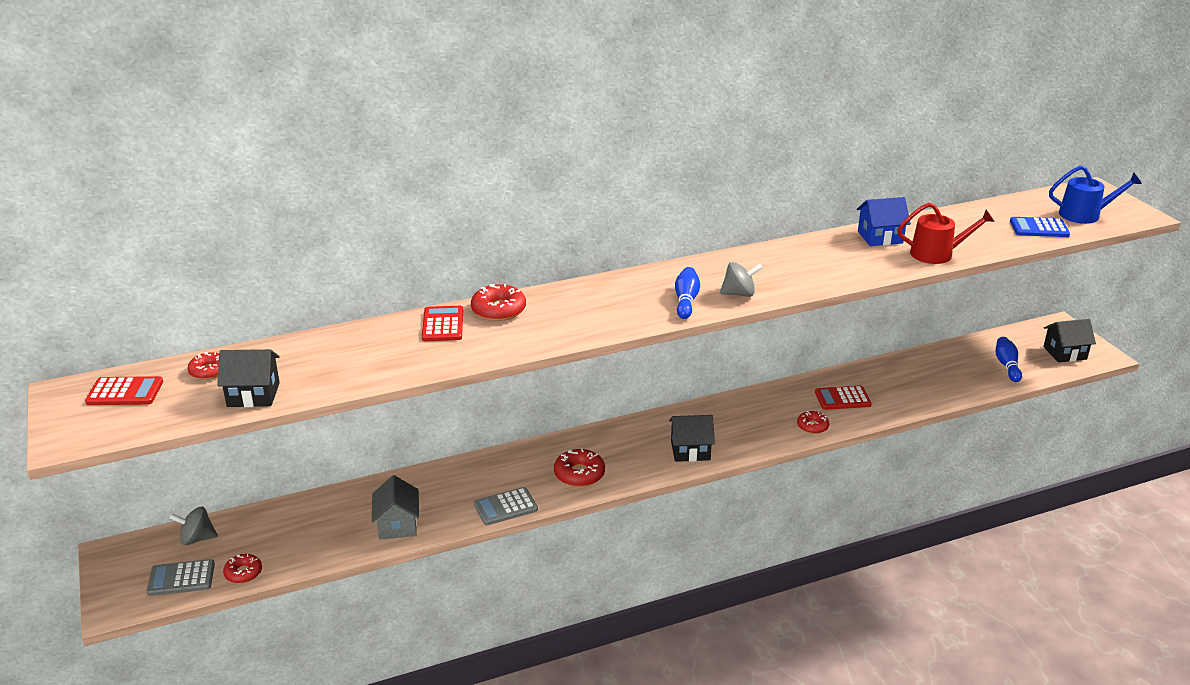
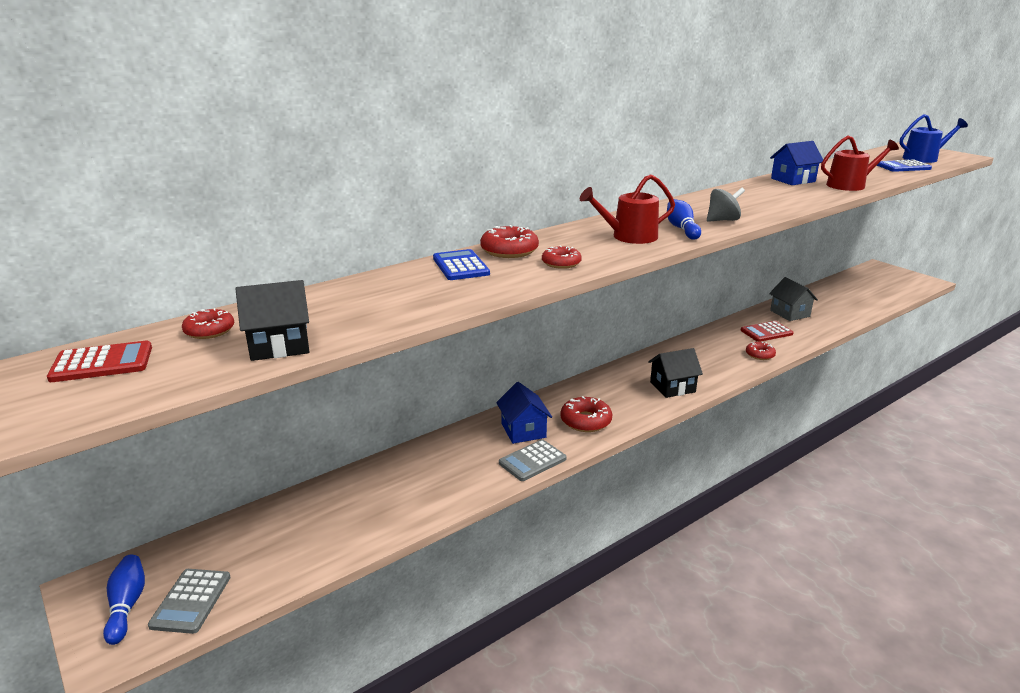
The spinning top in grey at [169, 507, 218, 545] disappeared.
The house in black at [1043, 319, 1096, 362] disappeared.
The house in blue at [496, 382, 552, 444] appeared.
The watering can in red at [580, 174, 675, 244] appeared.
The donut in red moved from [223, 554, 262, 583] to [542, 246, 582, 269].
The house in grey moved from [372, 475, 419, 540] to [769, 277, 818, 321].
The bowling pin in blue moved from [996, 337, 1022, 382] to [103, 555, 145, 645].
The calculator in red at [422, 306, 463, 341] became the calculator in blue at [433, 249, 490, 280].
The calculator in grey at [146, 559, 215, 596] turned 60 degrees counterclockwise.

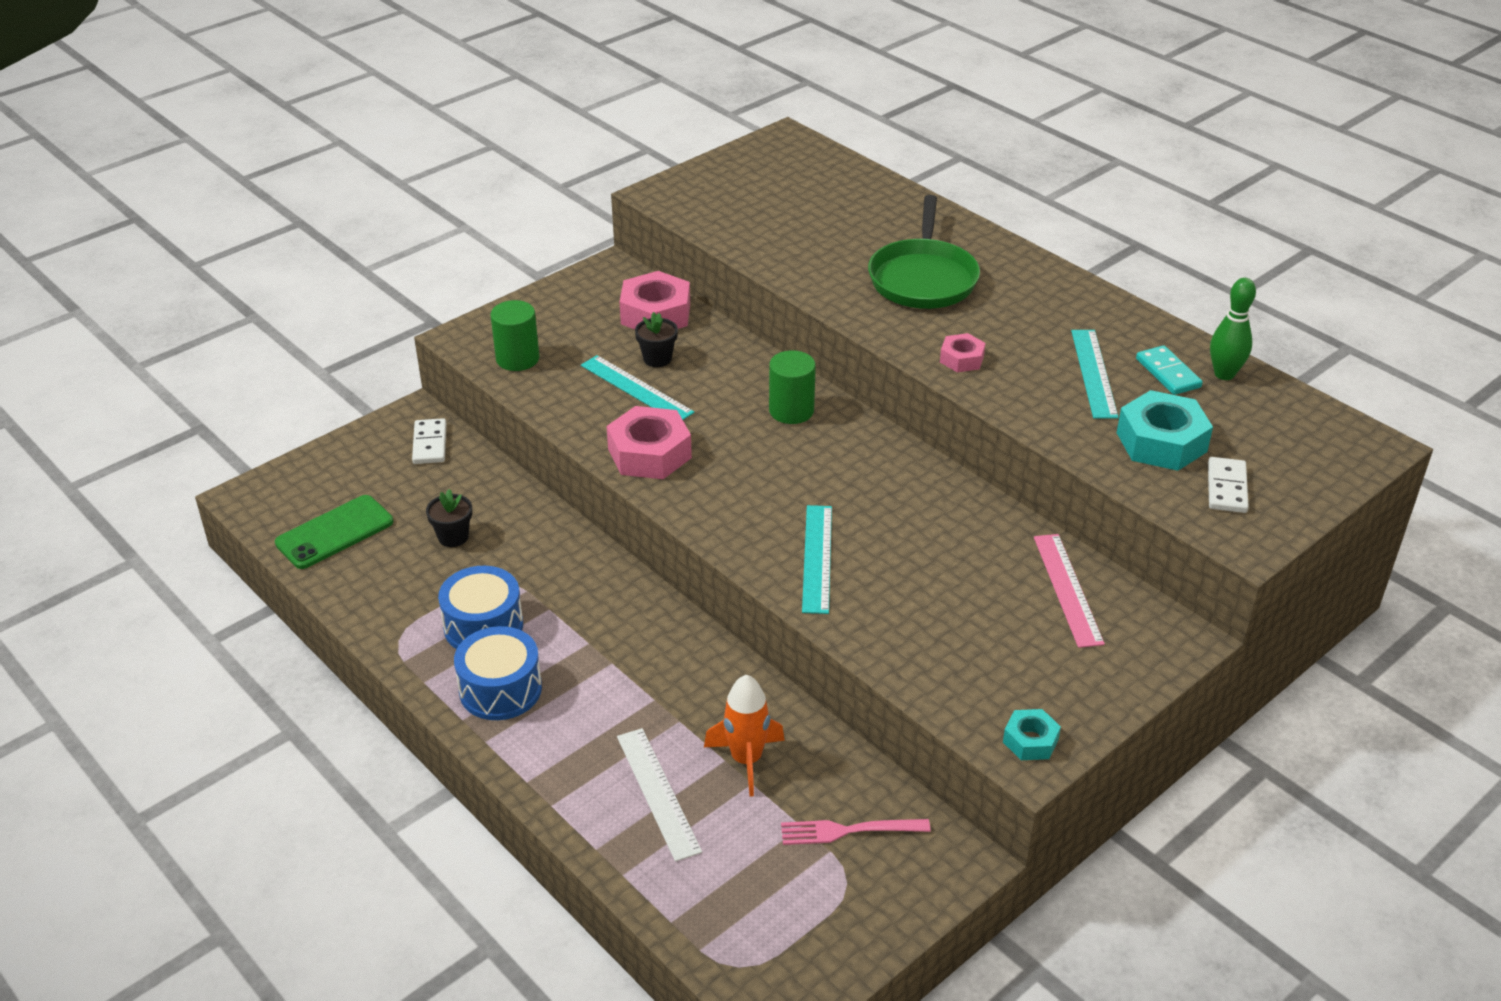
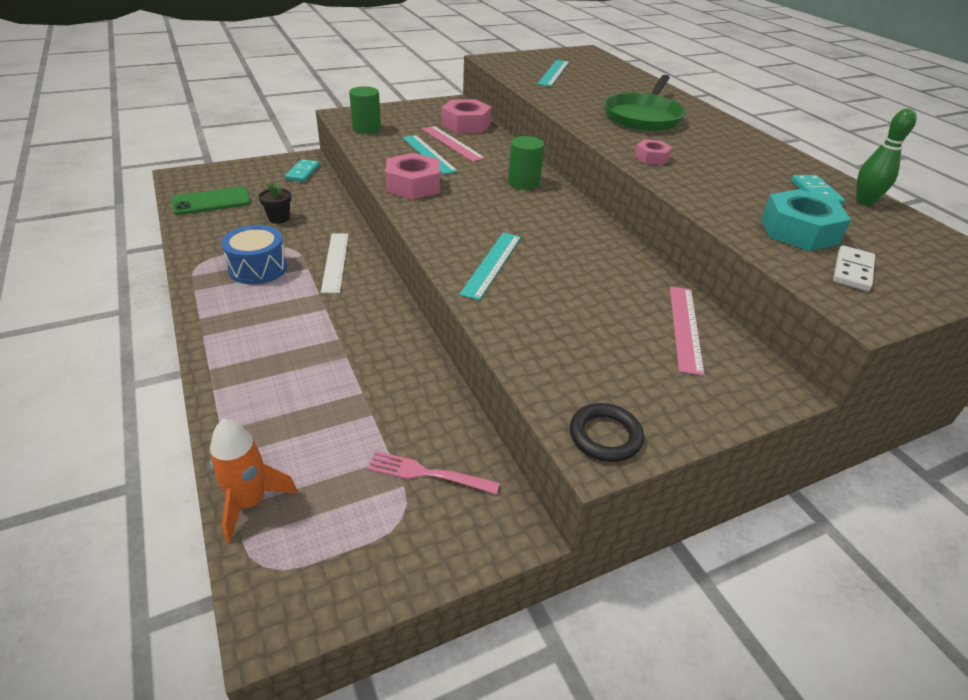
The drum in blue at [454, 626, 542, 720] disappeared.
The ruler in white moved from [617, 728, 702, 862] to [321, 233, 349, 293].
The rocket in orange moved from [704, 675, 785, 796] to [210, 419, 298, 543].
The ruler in turquoise moved from [1071, 330, 1119, 419] to [537, 60, 569, 87].
The flower pot in black at [635, 312, 678, 367] was replaced by the ruler in pink at [422, 126, 485, 162].
The nut in turquoise at [1003, 709, 1061, 760] was replaced by the ring in black at [570, 403, 644, 462].
The domino in white at [412, 418, 446, 464] became the domino in turquoise at [285, 159, 320, 182].

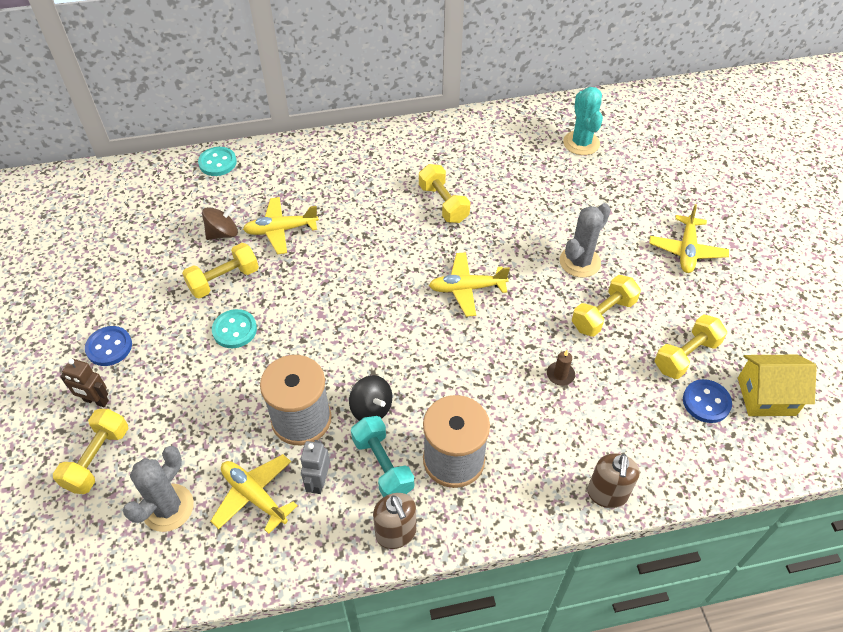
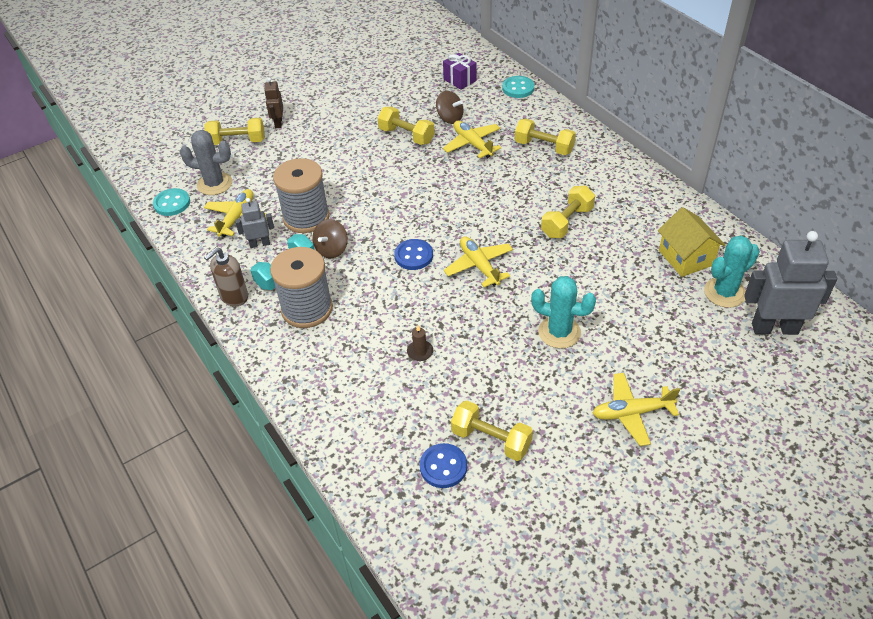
The soap dispenser in brown at [587, 453, 640, 508] disappeared.
The gift in purple at [443, 53, 476, 90] appeared.
The robot in grey at [744, 231, 837, 335] appeared.
The button in blue moved from [85, 326, 132, 366] to [394, 239, 433, 270].
The button in turquoise moved from [212, 309, 257, 348] to [153, 188, 190, 216].
The dumbbell in yellow moved from [572, 275, 641, 337] to [515, 118, 576, 155].
The house in yellow moved from [738, 355, 817, 416] to [658, 207, 726, 277].
The spinning top in black at [349, 375, 392, 421] became the spinning top in brown at [312, 219, 348, 258].
The cactus in grey at [560, 203, 611, 278] became the cactus in turquoise at [531, 276, 596, 349].

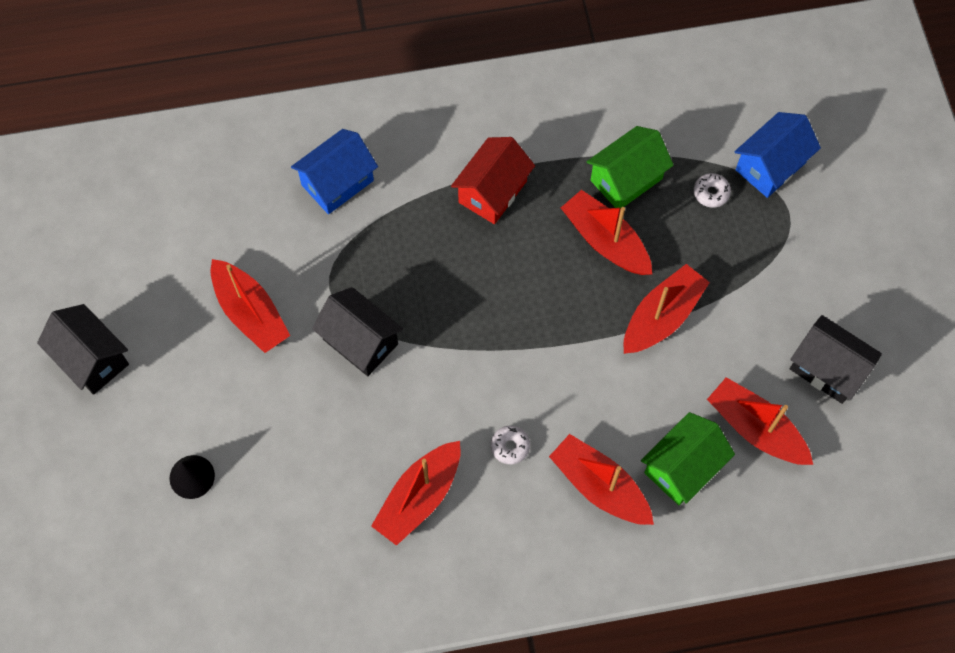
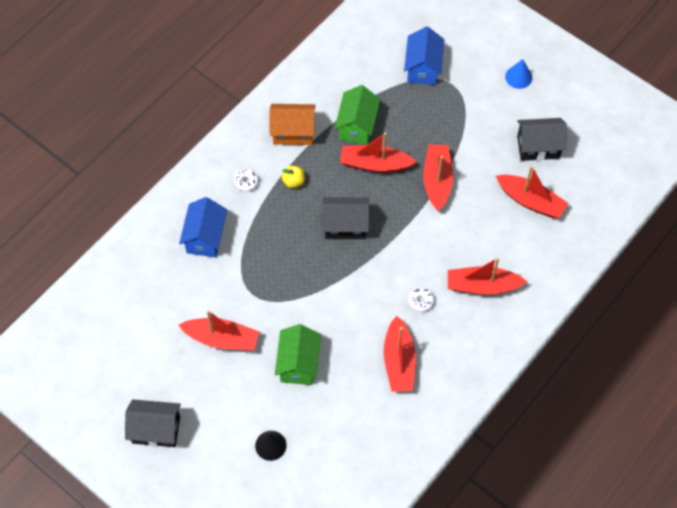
The house in orange at [270, 104, 315, 145] appeared.
The cone in blue at [505, 59, 532, 89] appeared.
The house in black moved from [312, 287, 403, 376] to [322, 197, 369, 239].
The house in green moved from [641, 412, 735, 505] to [275, 324, 321, 385].
The donut in white moved from [694, 173, 731, 208] to [234, 169, 259, 192].
The house in red at [451, 137, 535, 224] was replaced by the apple in yellow at [282, 166, 305, 188].
The boat in red at [707, 377, 813, 465] turned 150 degrees counterclockwise.

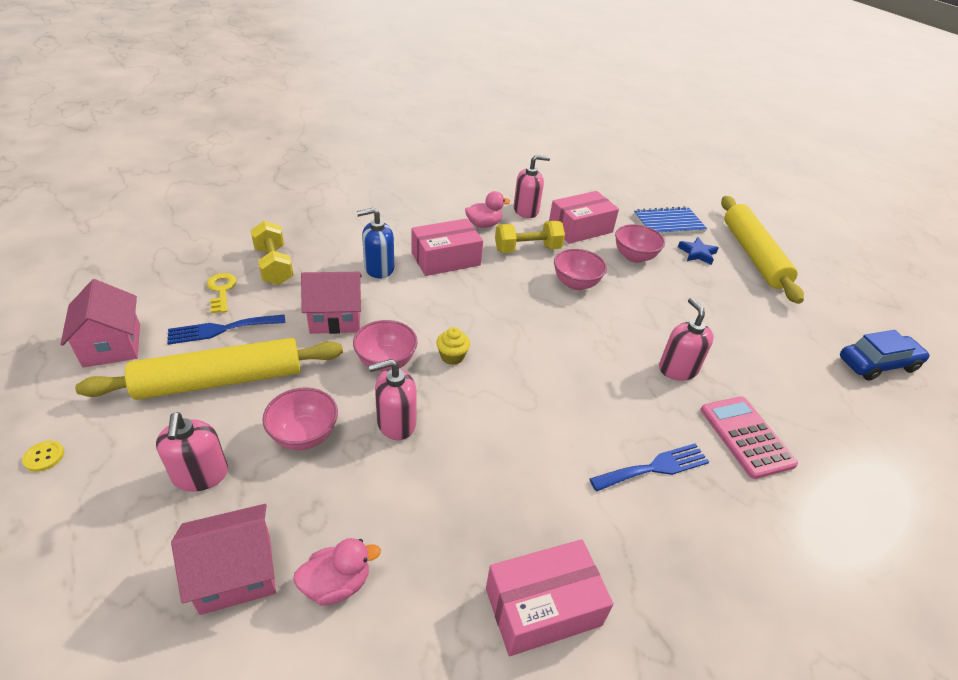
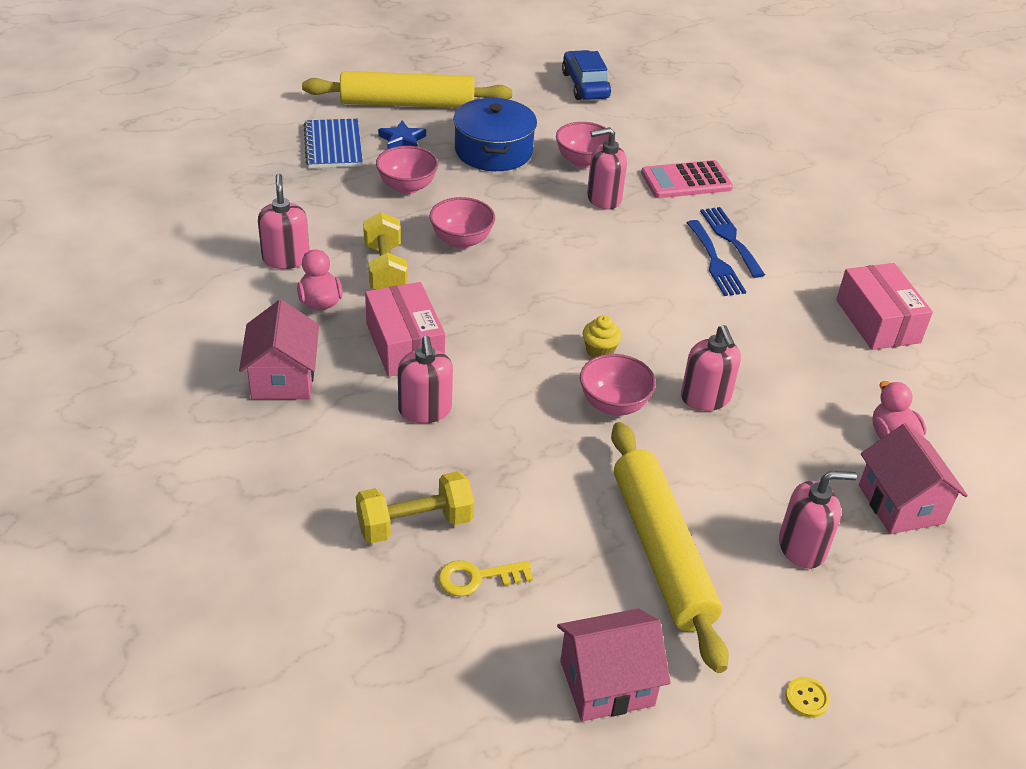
The box in pink at [549, 191, 619, 244] disappeared.
The pot in blue at [453, 98, 537, 171] appeared.
The fork in blue moved from [167, 315, 285, 345] to [687, 220, 746, 296].
The bowl in pink moved from [262, 387, 338, 450] to [556, 122, 615, 168].
The house in pink moved from [301, 272, 362, 334] to [239, 300, 319, 399].
The soap dispenser in blue at [357, 208, 394, 278] became the soap dispenser in pink at [398, 336, 453, 423].

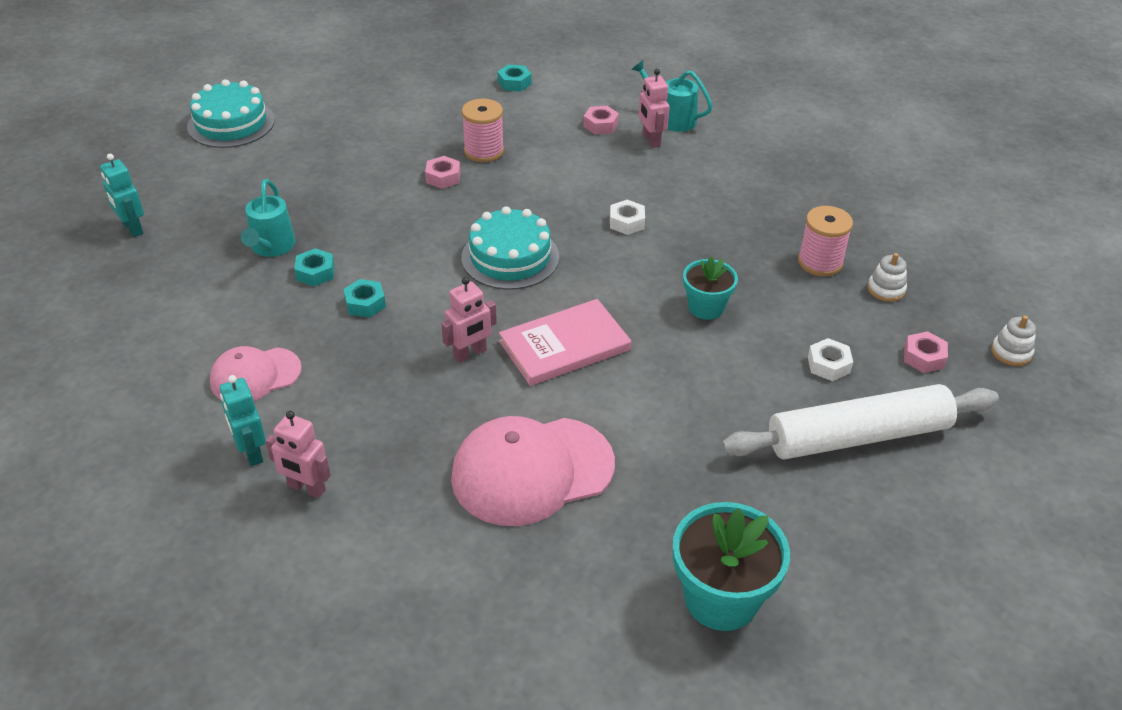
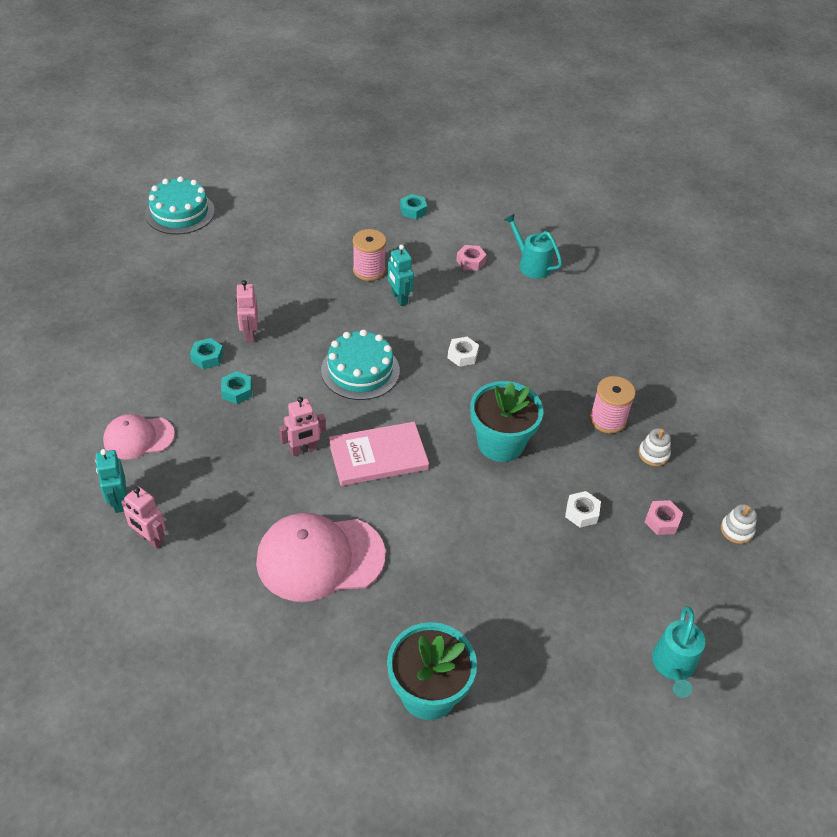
The nut in pink at [425, 156, 460, 189] disappeared.
The rolling pin in white at [721, 384, 999, 460] disappeared.
The robot in turquoise moved from [100, 154, 144, 237] to [388, 245, 414, 306].
The watering can in turquoise moved from [241, 179, 296, 257] to [652, 606, 705, 698].
The robot in pink moved from [639, 69, 670, 148] to [236, 280, 258, 342].
The flower pot in turquoise at [683, 256, 738, 320] changed to 1.63 times the size.

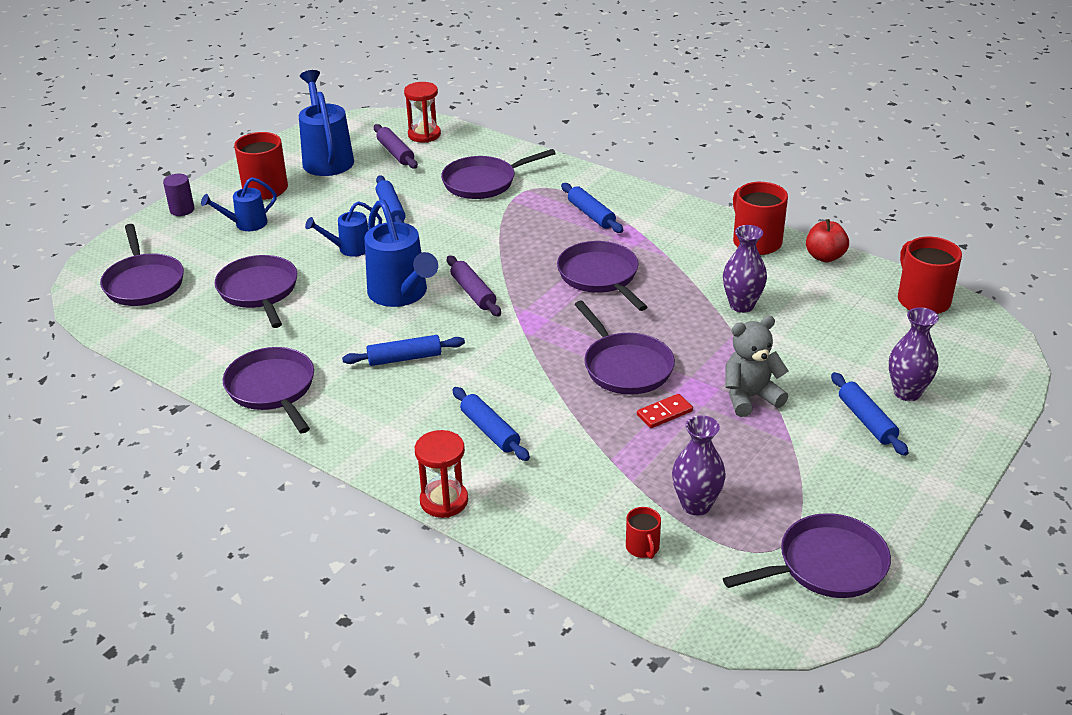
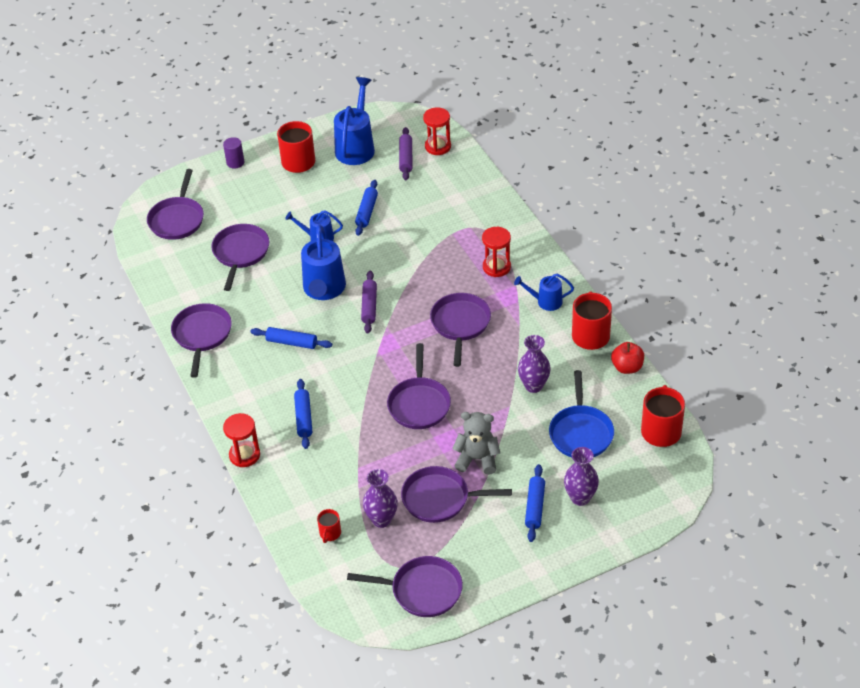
The domino in red at [637, 394, 693, 428] disappeared.
The pan in blue at [549, 370, 614, 457] appeared.
The watering can in blue moved from [201, 177, 277, 231] to [514, 274, 574, 311].
The pan in purple moved from [441, 149, 556, 199] to [401, 466, 512, 523].
The rolling pin in blue at [561, 183, 623, 233] was replaced by the hourglass in red at [482, 227, 511, 277].

